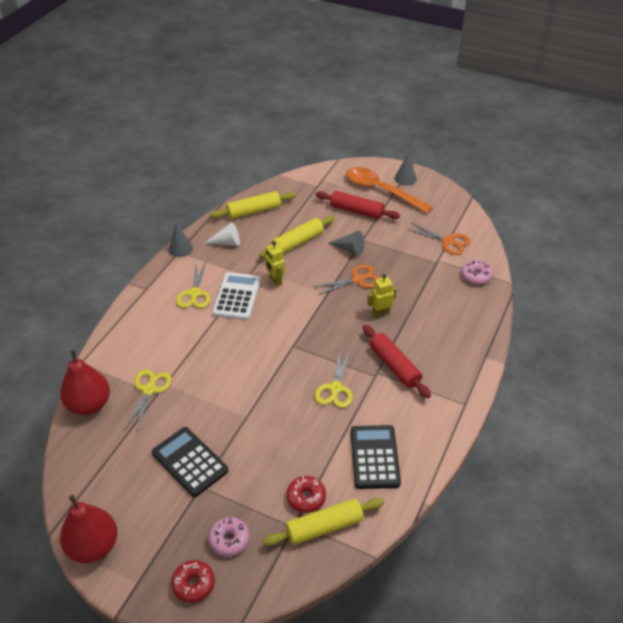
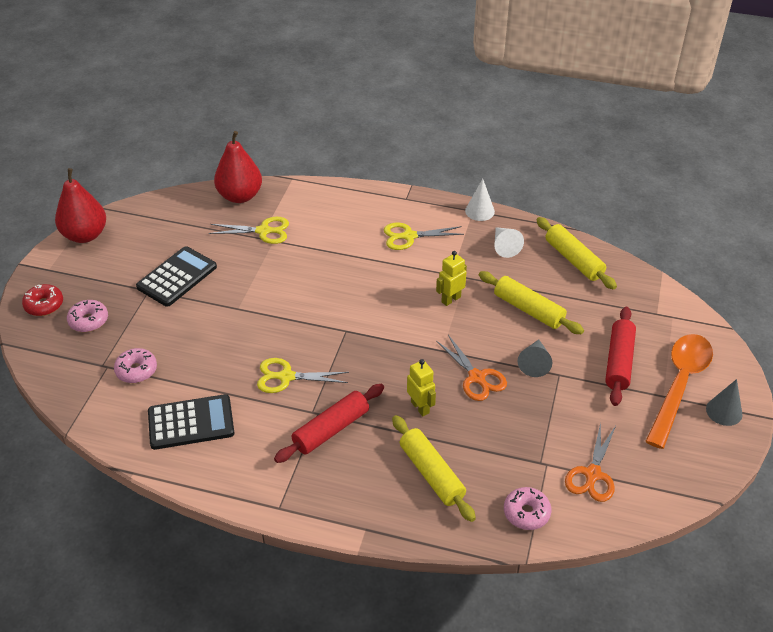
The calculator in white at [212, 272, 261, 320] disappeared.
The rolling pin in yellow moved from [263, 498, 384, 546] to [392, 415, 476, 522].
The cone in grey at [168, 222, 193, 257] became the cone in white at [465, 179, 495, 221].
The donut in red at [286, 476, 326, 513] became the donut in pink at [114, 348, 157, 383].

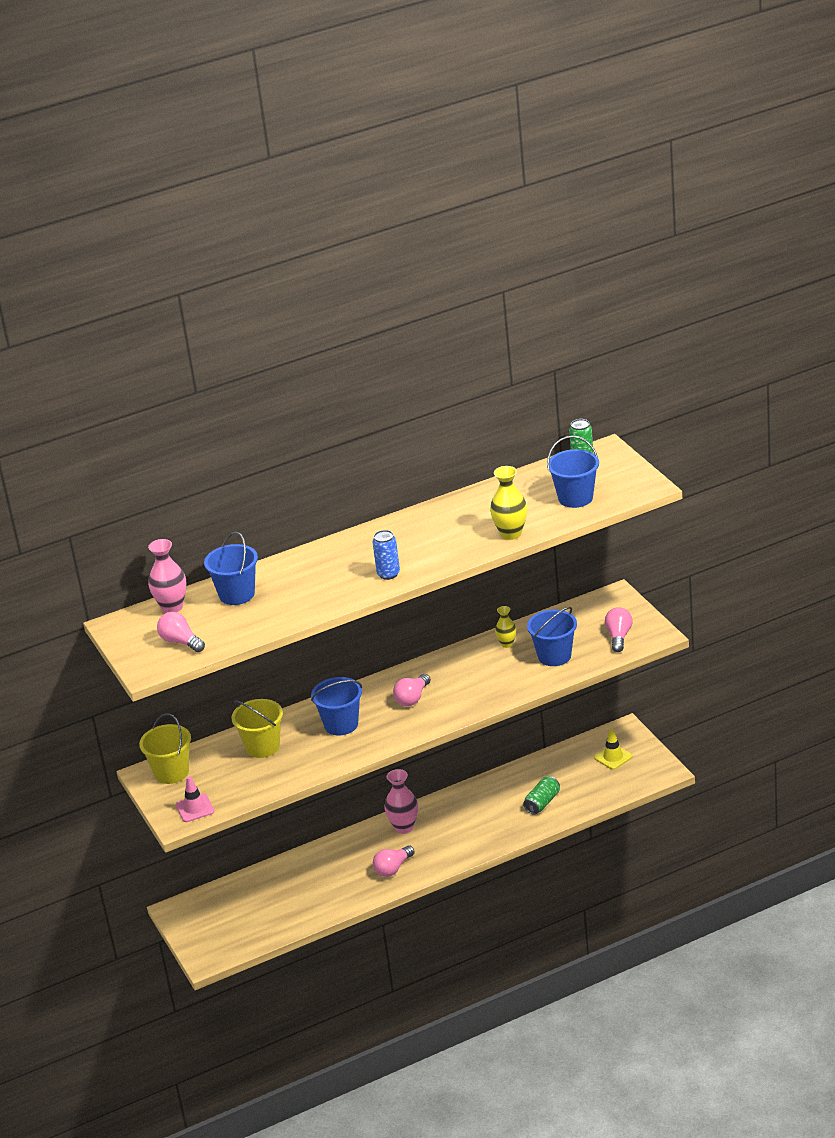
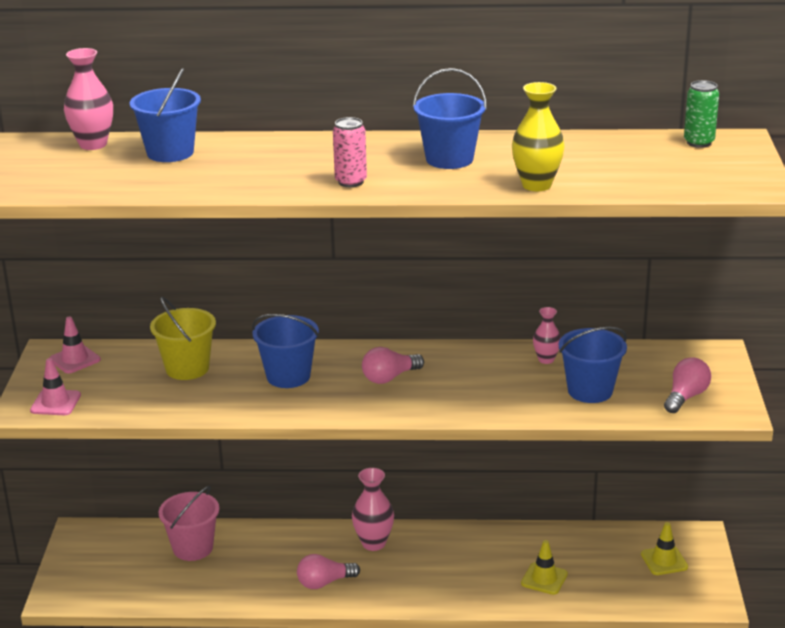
The light bulb in pink at [157, 612, 205, 652] disappeared.
The bucket in pink at [159, 486, 219, 561] appeared.
The bucket in blue moved from [547, 436, 599, 508] to [413, 68, 487, 169].
The bucket in yellow at [139, 713, 191, 784] was replaced by the traffic cone in pink at [49, 316, 101, 374].
The can in green at [523, 776, 560, 815] was replaced by the traffic cone in yellow at [521, 540, 568, 595].
The can in blue at [372, 530, 400, 580] became the can in pink at [333, 117, 367, 187].
The vase in yellow at [495, 606, 516, 648] became the vase in pink at [533, 307, 561, 364].

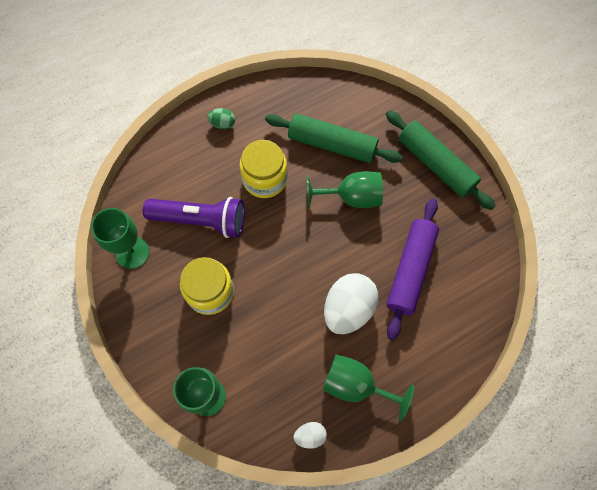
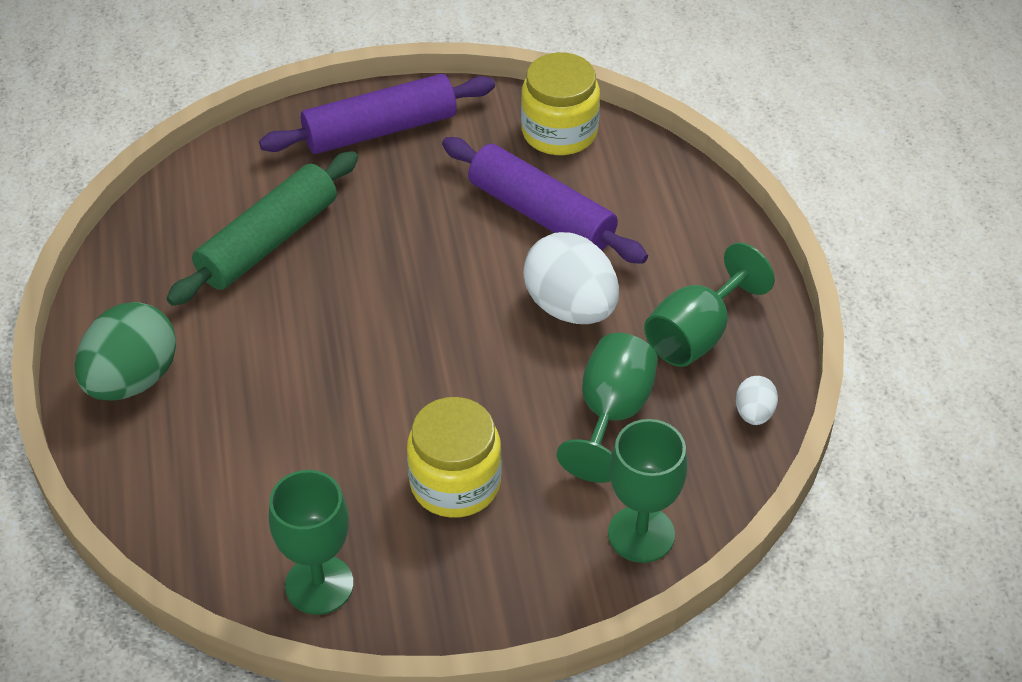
The flashlight in purple at [143, 197, 245, 238] disappeared.
The jar in yellow moved from [240, 140, 288, 198] to [521, 52, 600, 155].
The goblet in green moved from [307, 171, 383, 209] to [557, 333, 658, 483].
The rolling pin in green at [386, 110, 495, 210] became the rolling pin in purple at [259, 74, 495, 154].
The egg in green at [208, 108, 235, 130] changed to 2.09 times the size.

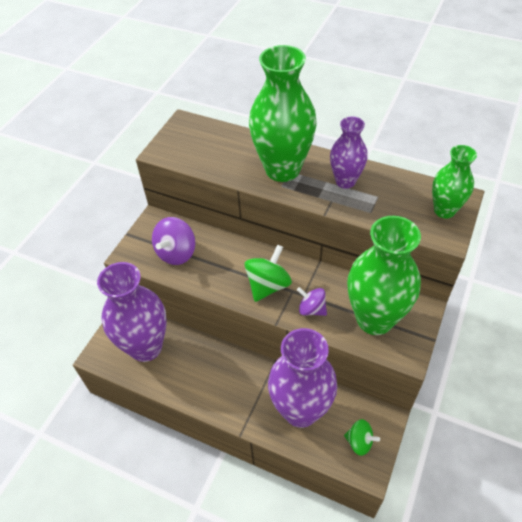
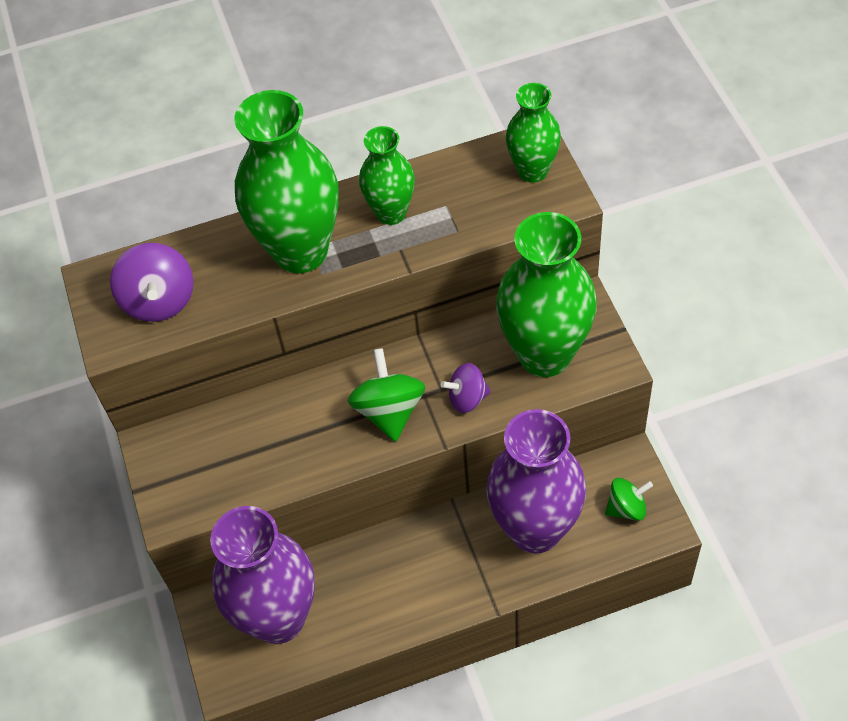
The spinning top in purple moved from [152, 217, 195, 265] to [110, 243, 193, 322].
The vase in purple at [330, 116, 368, 189] became the vase in green at [359, 126, 415, 225].

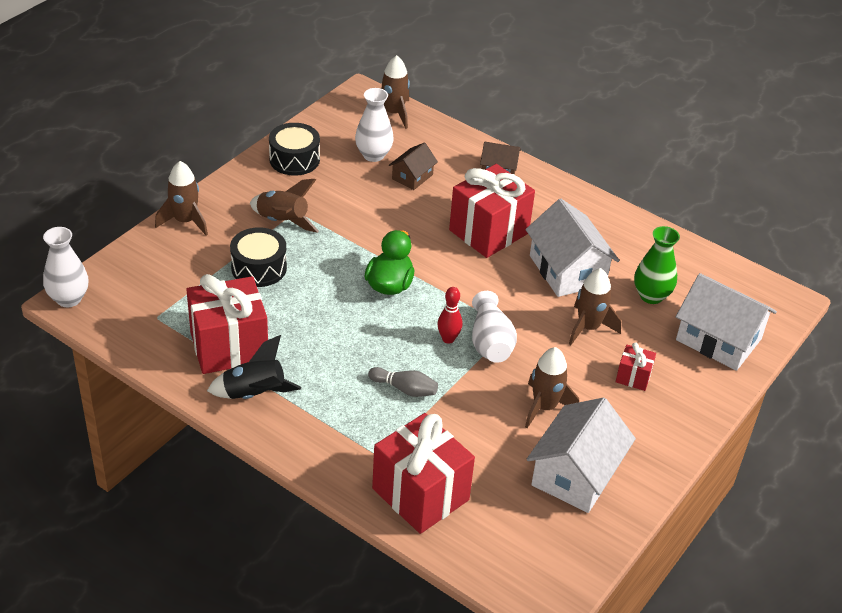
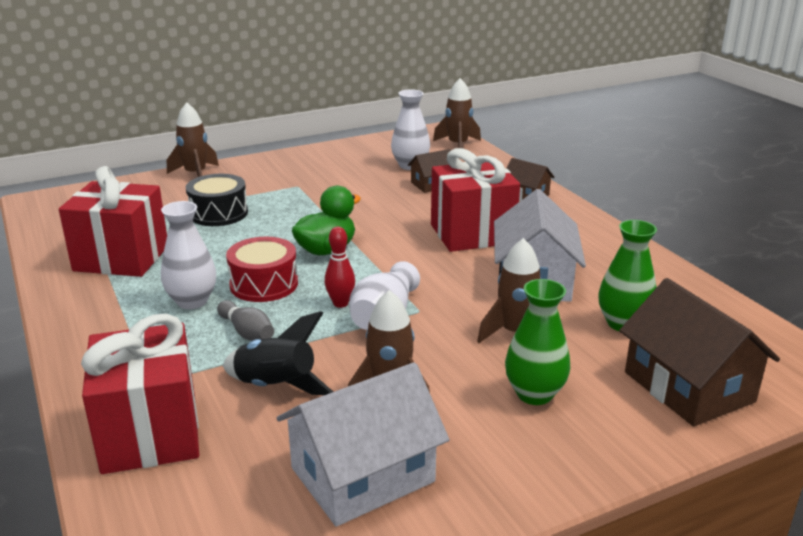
The rocket in brown at [250, 179, 319, 233] disappeared.
The drum in black at [269, 123, 320, 176] disappeared.
The drum in red at [226, 237, 298, 302] appeared.
The vase in white moved from [43, 227, 88, 307] to [161, 201, 216, 309].
The rocket in black moved from [207, 335, 301, 399] to [223, 311, 333, 395].
The gift in red at [616, 342, 656, 391] was replaced by the vase in green at [505, 279, 570, 405].
The house in white at [676, 273, 777, 371] became the house in brown at [619, 278, 780, 427].

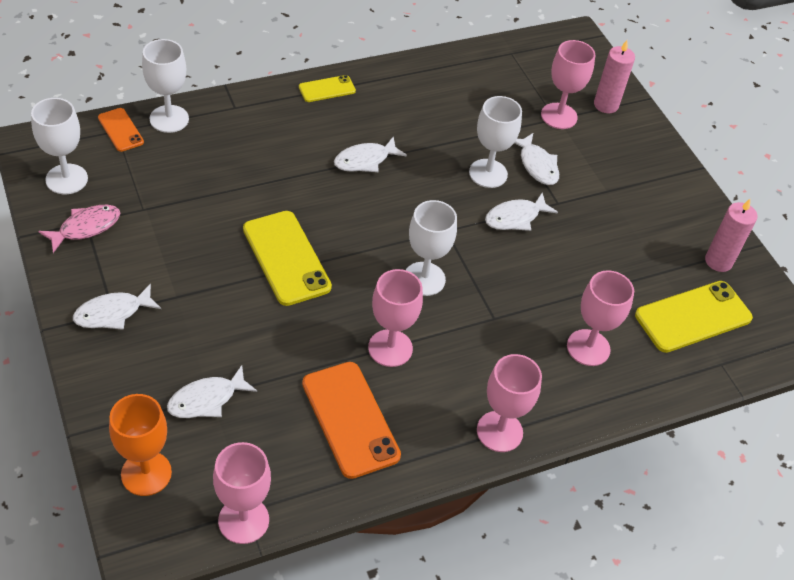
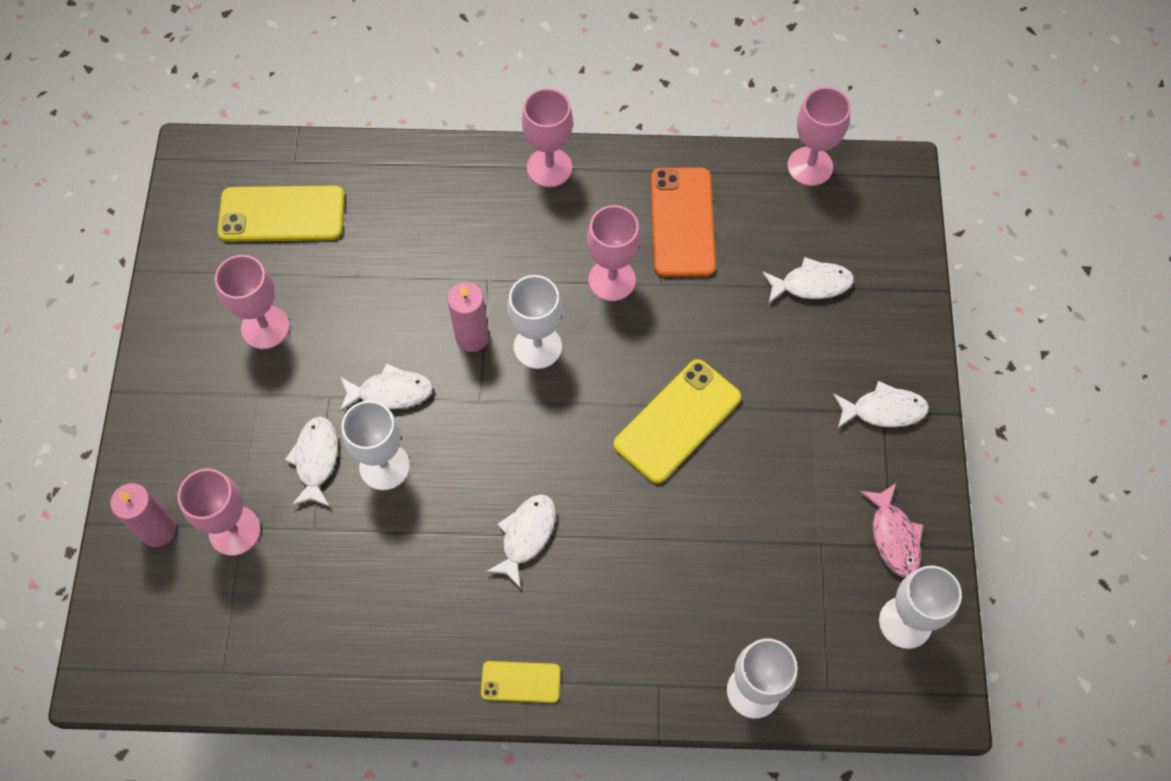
The phone in orange at [98, 108, 144, 152] disappeared.
The goblet in orange at [109, 394, 172, 496] disappeared.
The goblet in pink moved from [567, 270, 634, 366] to [215, 255, 290, 349].
The candle in pink moved from [705, 199, 757, 272] to [448, 282, 489, 352].
The fish in pink at [38, 205, 121, 253] turned 90 degrees counterclockwise.
The phone in yellow at [243, 211, 332, 306] turned 45 degrees clockwise.
The fish in white at [334, 136, 407, 172] turned 60 degrees counterclockwise.

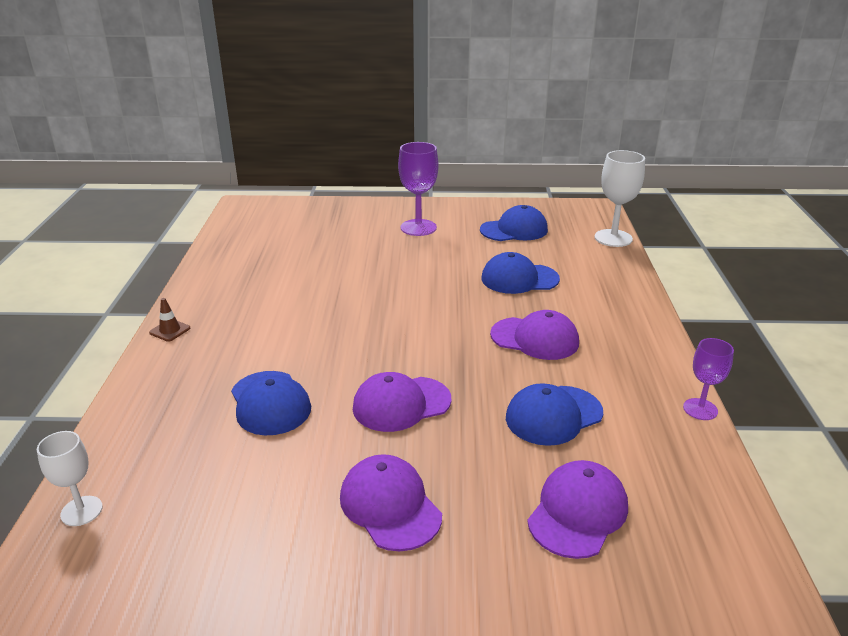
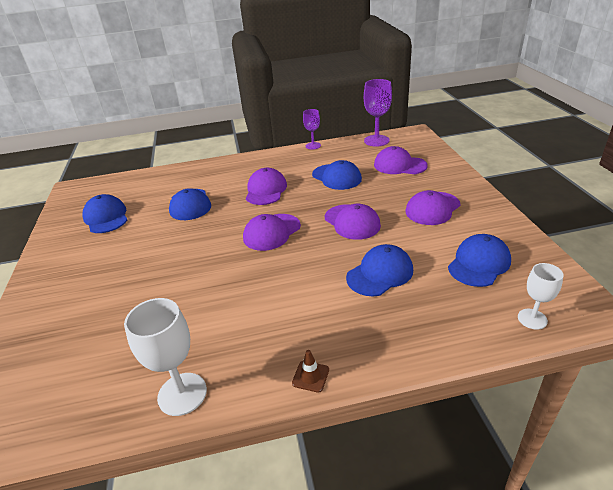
The cap in purple at [243, 214, 301, 251] appeared.
The cap in blue at [448, 234, 511, 287] appeared.
The goblet in purple moved from [398, 142, 438, 236] to [364, 79, 392, 147].
The goblet in white moved from [595, 150, 645, 247] to [124, 298, 207, 416].

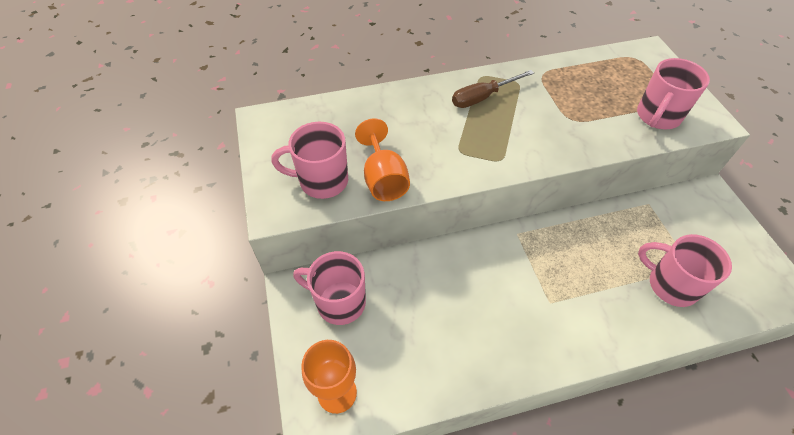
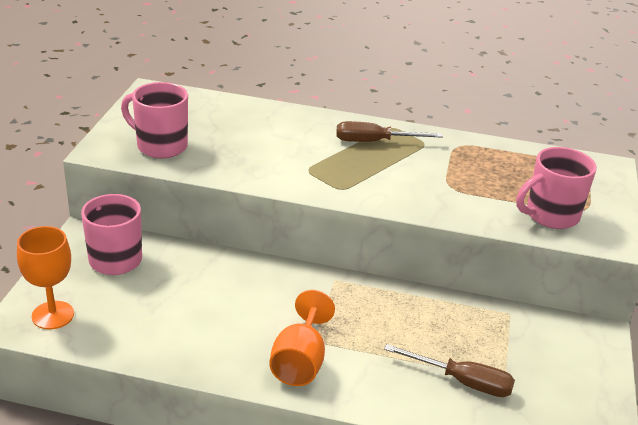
The goblet in orange moved from [355, 118, 410, 201] to [269, 290, 335, 386].
The mug in pink at [638, 234, 732, 307] was replaced by the screwdriver in brown at [384, 344, 515, 397].

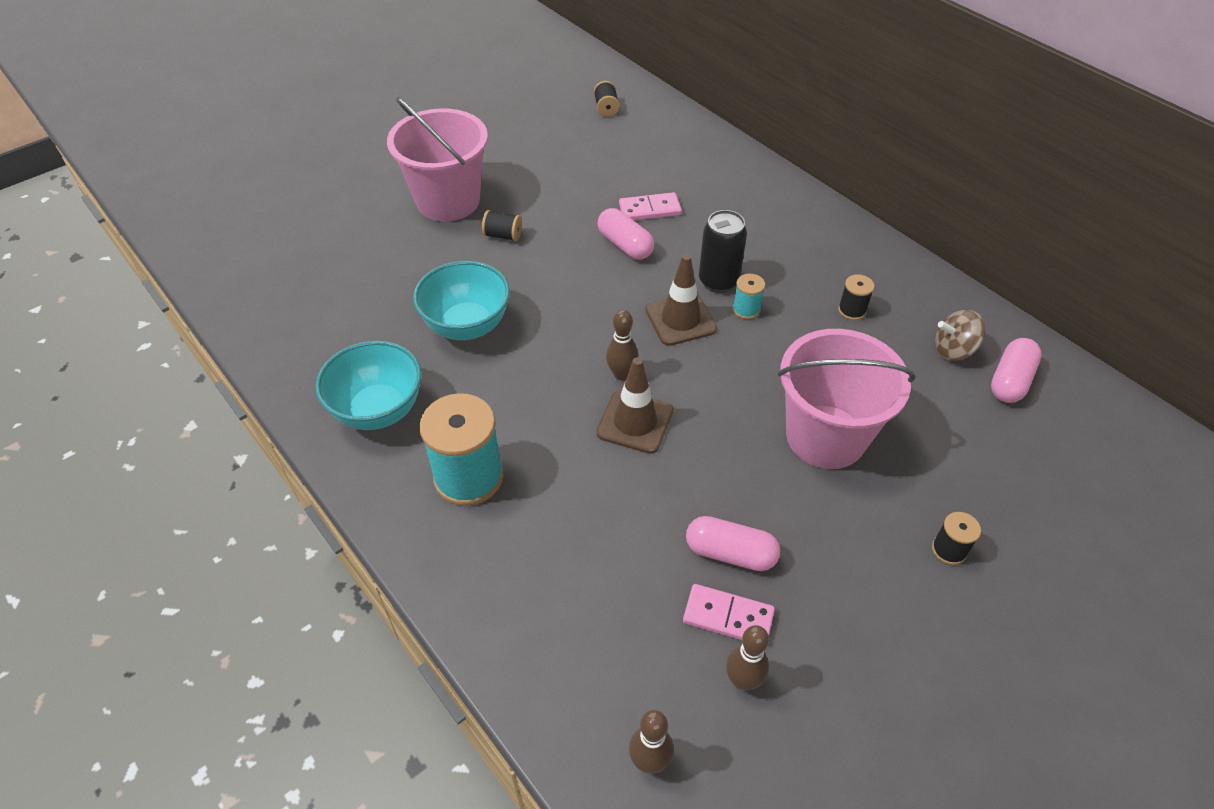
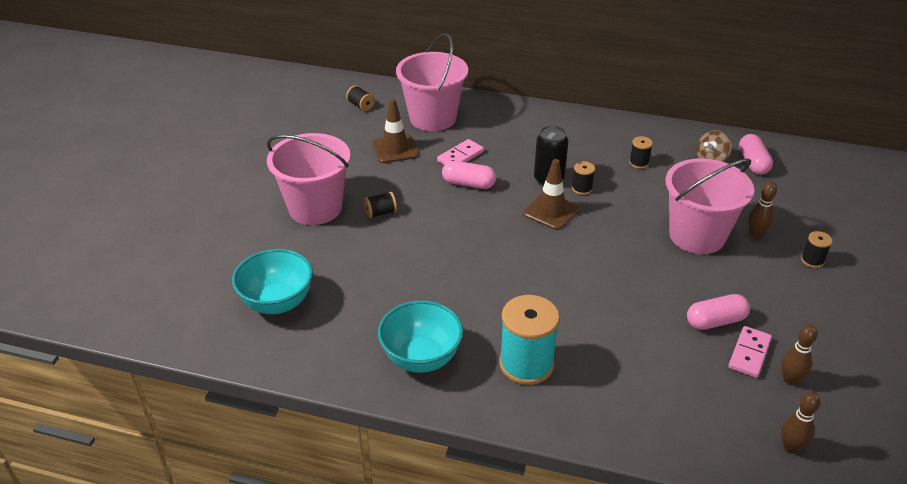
The bucket in pink at [396, 33, 468, 131] appeared.
The bowl in turquoise moved from [413, 261, 510, 340] to [232, 249, 313, 314].
The traffic cone in brown moved from [596, 357, 673, 454] to [373, 99, 418, 163].
The bowling pin in brown moved from [606, 310, 639, 380] to [748, 182, 777, 238].
The spool in turquoise at [733, 274, 765, 319] became the spool in black at [572, 161, 595, 195].
The domino in pink at [683, 584, 775, 640] turned 45 degrees counterclockwise.

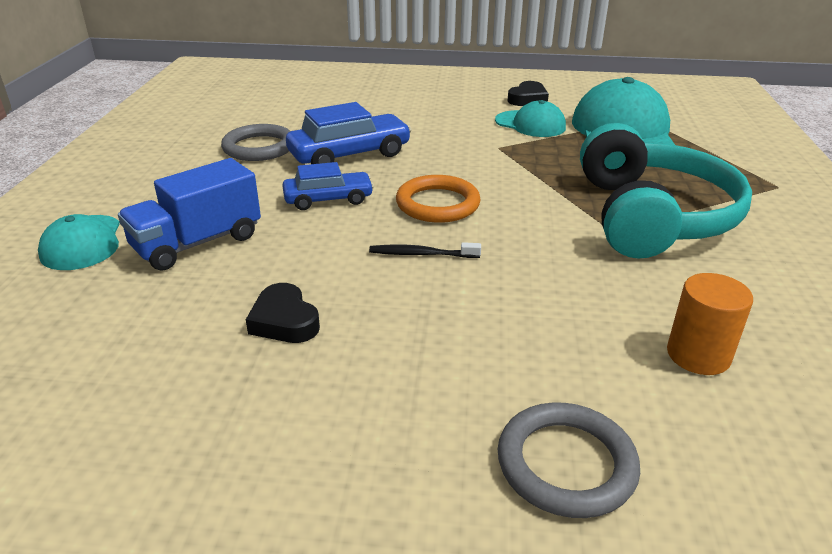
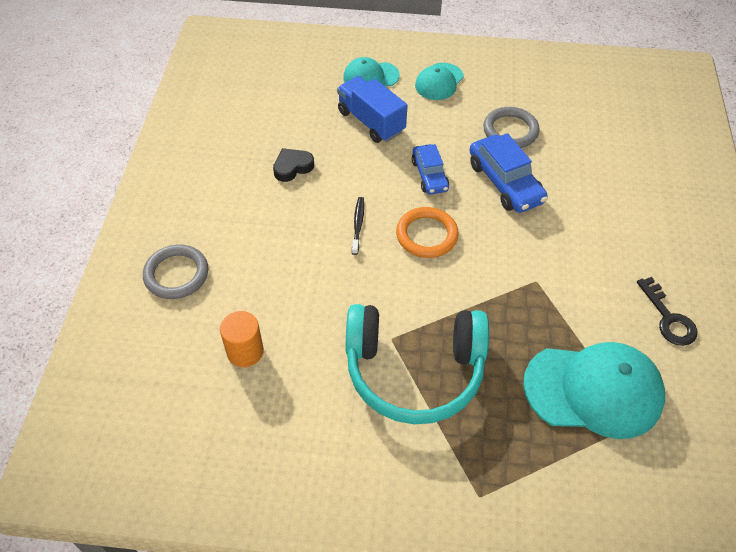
The cap in turquoise moved from [495, 100, 566, 137] to [415, 63, 464, 100].
The heart in black at [507, 81, 549, 106] was replaced by the key in black at [637, 277, 698, 346].

